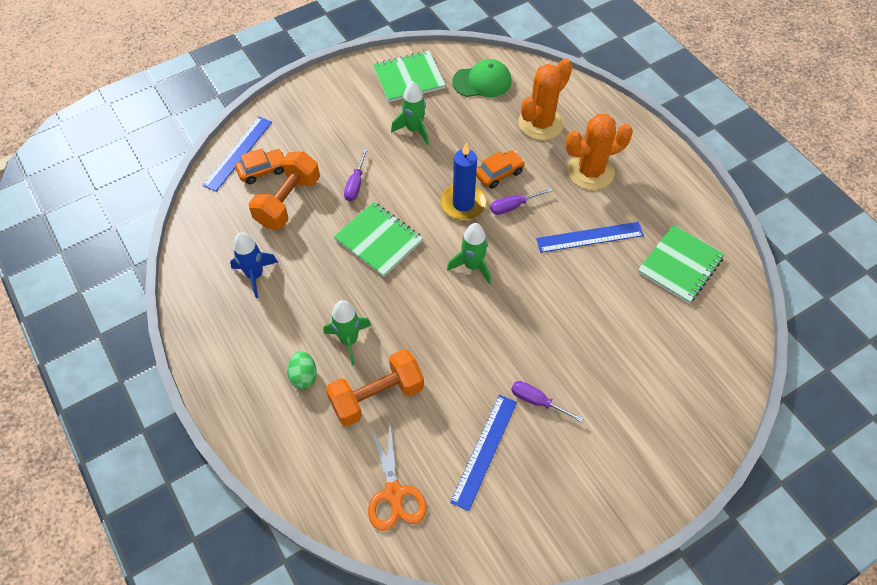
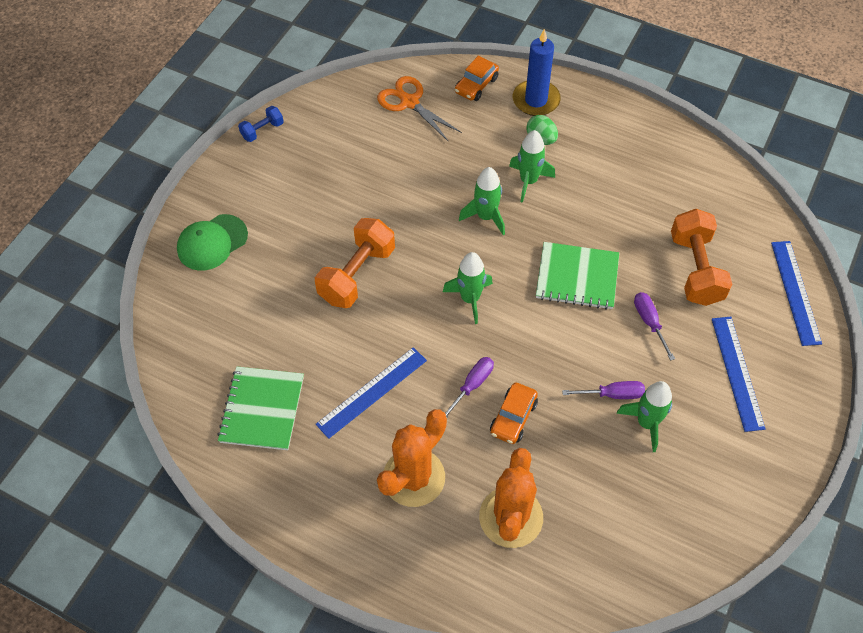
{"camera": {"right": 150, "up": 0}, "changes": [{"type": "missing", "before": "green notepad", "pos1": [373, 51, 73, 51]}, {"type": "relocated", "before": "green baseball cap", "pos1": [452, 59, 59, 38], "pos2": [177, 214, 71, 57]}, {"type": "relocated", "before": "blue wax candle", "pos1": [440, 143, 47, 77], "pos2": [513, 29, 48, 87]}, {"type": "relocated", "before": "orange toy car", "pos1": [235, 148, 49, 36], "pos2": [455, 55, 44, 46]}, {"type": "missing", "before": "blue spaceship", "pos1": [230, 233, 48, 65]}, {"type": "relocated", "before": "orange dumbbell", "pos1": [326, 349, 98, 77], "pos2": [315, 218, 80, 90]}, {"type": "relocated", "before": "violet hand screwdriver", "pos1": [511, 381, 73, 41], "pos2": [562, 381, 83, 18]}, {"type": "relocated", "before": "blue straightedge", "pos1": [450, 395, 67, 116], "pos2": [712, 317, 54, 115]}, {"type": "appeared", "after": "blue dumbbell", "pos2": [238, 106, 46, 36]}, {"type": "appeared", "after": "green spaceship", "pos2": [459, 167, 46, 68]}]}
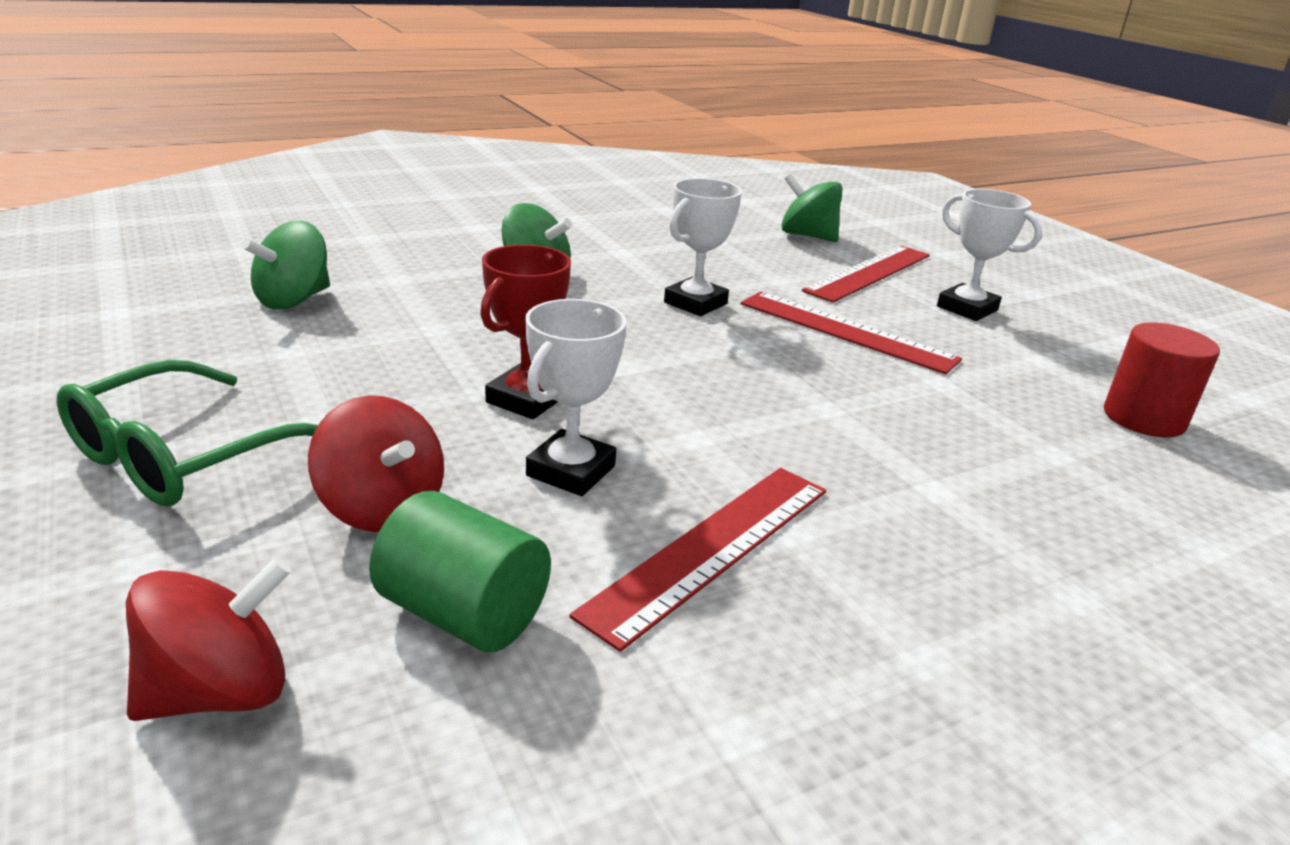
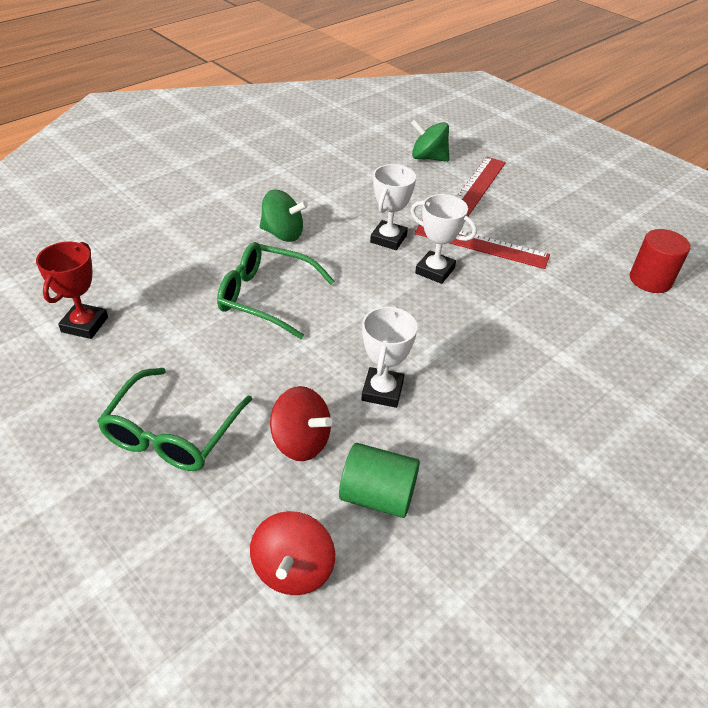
{"camera": {"right": -15, "up": 15}, "changes": [{"type": "relocated", "before": "pure white award cup", "pos1": [937, 189, 105, 132], "pos2": [411, 194, 66, 90]}, {"type": "missing", "before": "green whirligig", "pos1": [241, 221, 89, 88]}, {"type": "relocated", "before": "scarlet award cup", "pos1": [480, 244, 91, 175], "pos2": [36, 242, 72, 97]}, {"type": "missing", "before": "scarlet straightedge", "pos1": [569, 468, 257, 184]}, {"type": "spun", "before": "scarlet whirligig", "pos1": [126, 557, 165, 164], "pos2": [250, 511, 85, 84], "turn": 150}, {"type": "appeared", "after": "green spectacles", "pos2": [217, 242, 118, 97]}]}
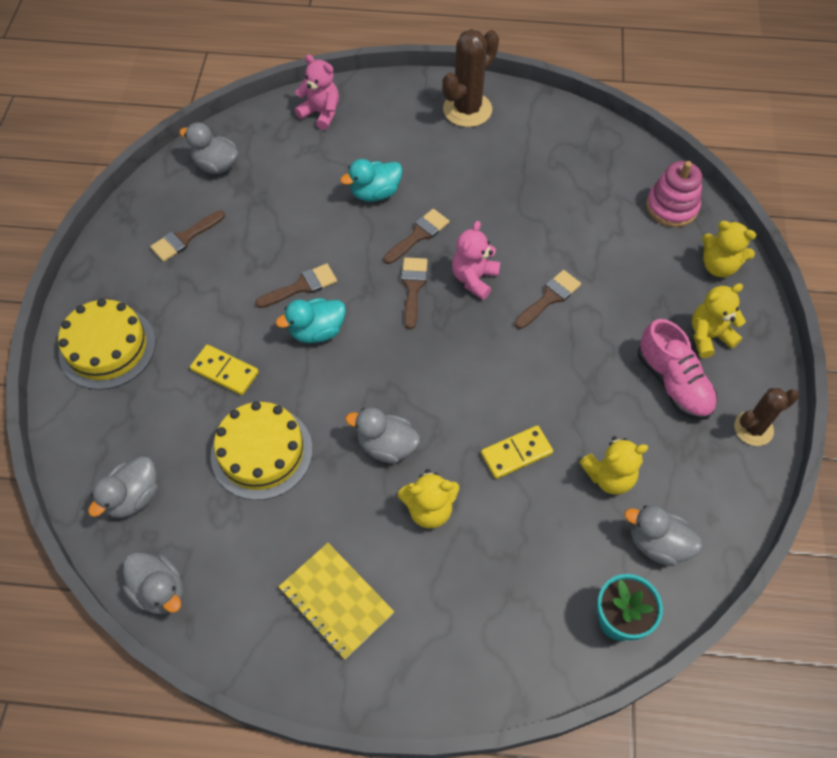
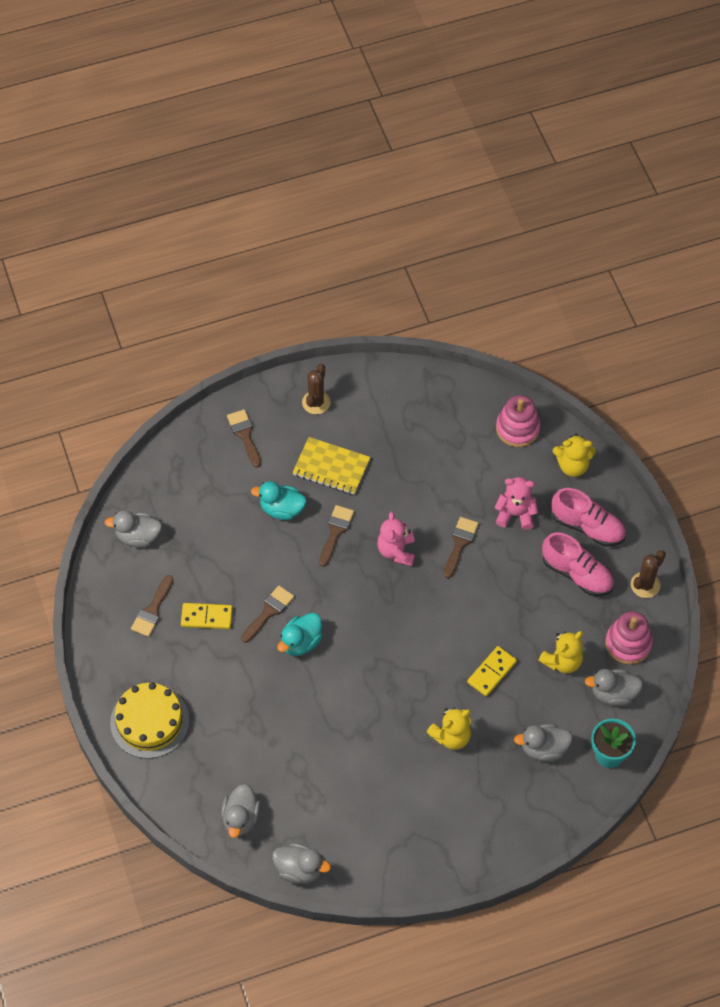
{"camera": {"right": -25, "up": 0}, "changes": [{"type": "size", "before": "dark brown prickly plant", "pos1": [442, 29, 57, 98], "pos2": [302, 364, 29, 50], "scale": 0.64}, {"type": "relocated", "before": "rosy teddy bear", "pos1": [294, 54, 45, 76], "pos2": [495, 477, 43, 53]}, {"type": "spun", "before": "teal duck", "pos1": [340, 159, 62, 43], "pos2": [251, 481, 56, 39], "turn": 60}, {"type": "relocated", "before": "dark brown paintbrush", "pos1": [401, 257, 27, 72], "pos2": [227, 409, 34, 59]}, {"type": "exchanged", "before": "bright yellow teddy bear", "after": "rosy lace-up shoe", "pos1": [692, 283, 54, 75], "pos2": [551, 488, 75, 59]}, {"type": "relocated", "before": "bright yellow domino piece", "pos1": [190, 345, 69, 50], "pos2": [181, 603, 52, 26]}, {"type": "missing", "before": "bright yellow gateau", "pos1": [211, 401, 102, 99]}, {"type": "relocated", "before": "ash-grey duck", "pos1": [346, 408, 74, 56], "pos2": [514, 724, 59, 37]}, {"type": "relocated", "before": "bright yellow notepad", "pos1": [279, 543, 115, 117], "pos2": [292, 437, 78, 58]}, {"type": "appeared", "after": "rosy ring stacker", "pos2": [605, 611, 48, 53]}]}
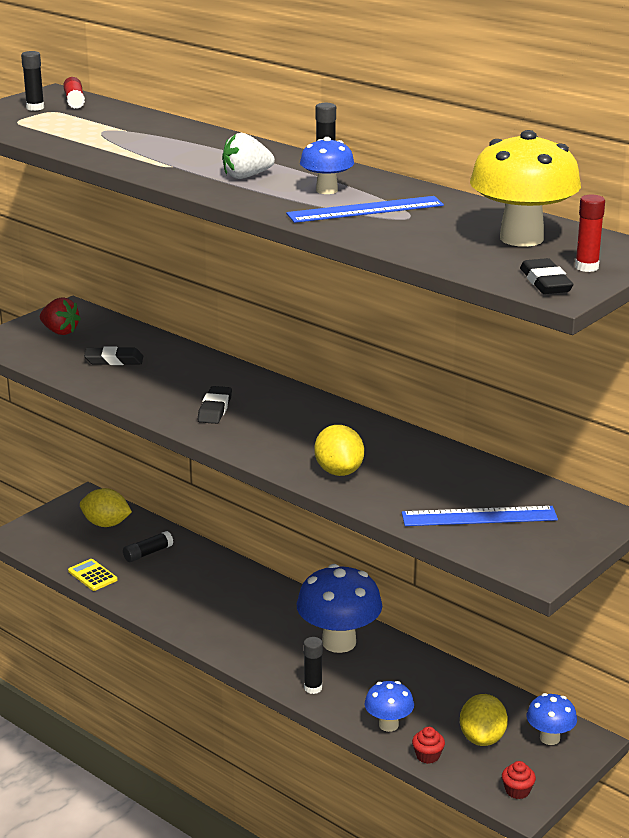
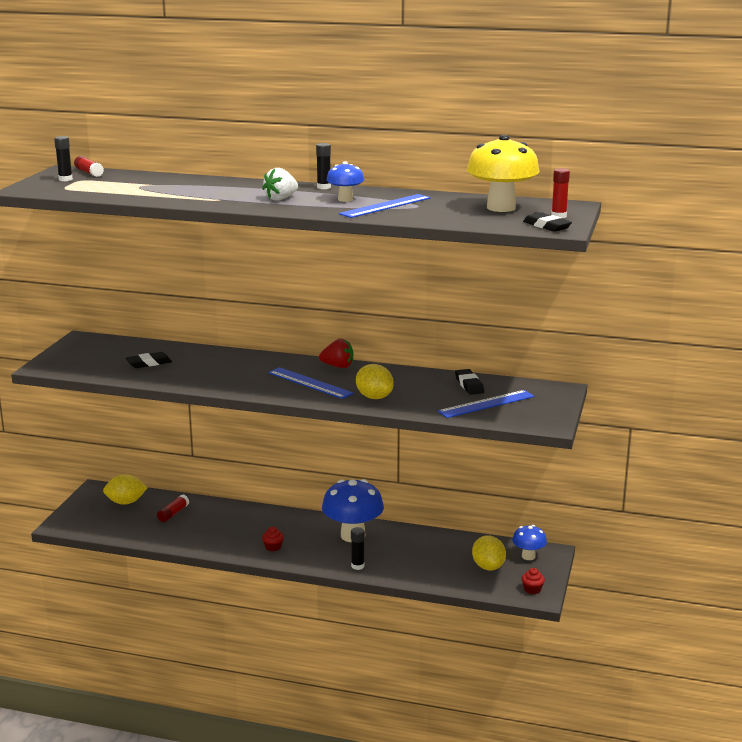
{"camera": {"right": -25, "up": -5}, "changes": [{"type": "relocated", "before": "scarlet toy strawberry", "pos1": [40, 297, 41, 38], "pos2": [319, 338, 34, 30]}, {"type": "relocated", "before": "ebony pencil eraser", "pos1": [198, 386, 34, 38], "pos2": [455, 369, 29, 26]}, {"type": "colour", "before": "ebony glue stick", "after": "scarlet glue stick", "pos1": [123, 531, 50, 31], "pos2": [157, 495, 32, 27]}, {"type": "missing", "before": "bright yellow calculator", "pos1": [68, 559, 50, 32]}, {"type": "missing", "before": "blue fungus", "pos1": [365, 681, 49, 51]}, {"type": "relocated", "before": "scarlet cupcake", "pos1": [412, 727, 33, 37], "pos2": [262, 526, 22, 25]}, {"type": "appeared", "after": "blue straightedge", "pos2": [268, 367, 86, 32]}]}
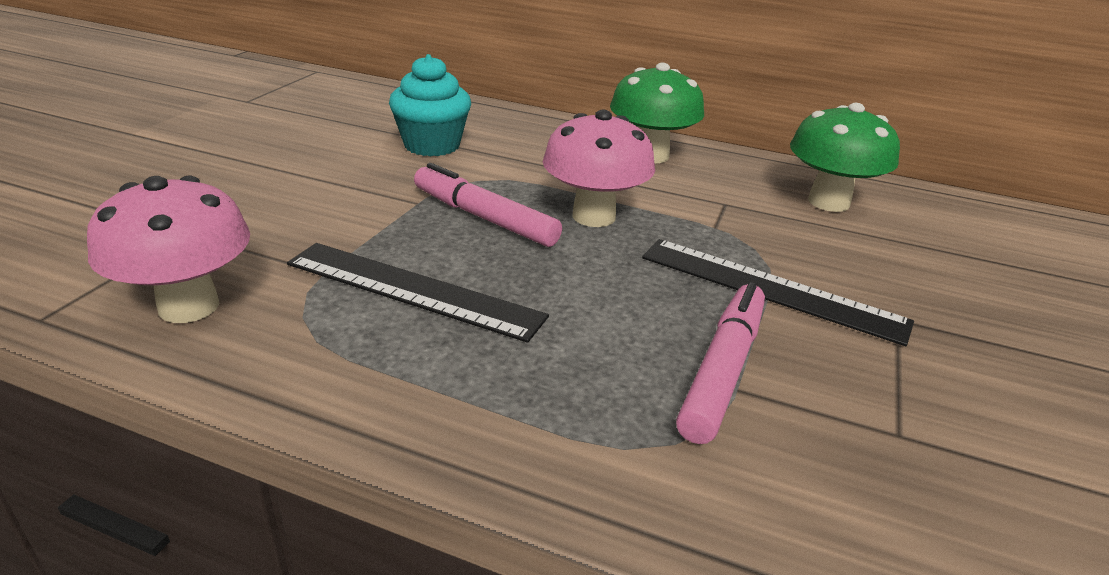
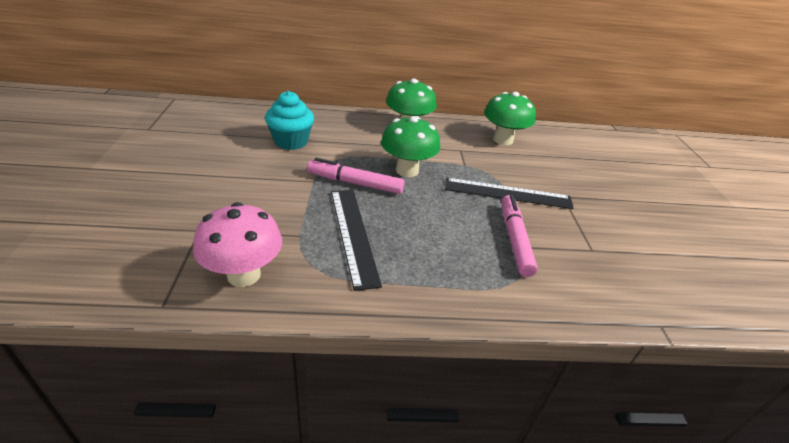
{"camera": {"right": -25, "up": 5}, "changes": [{"type": "colour", "before": "rosy fungus", "after": "green fungus", "pos1": [543, 110, 112, 117], "pos2": [381, 116, 59, 61]}, {"type": "spun", "before": "ebony straightedge", "pos1": [287, 243, 262, 100], "pos2": [331, 190, 51, 101], "turn": 75}]}
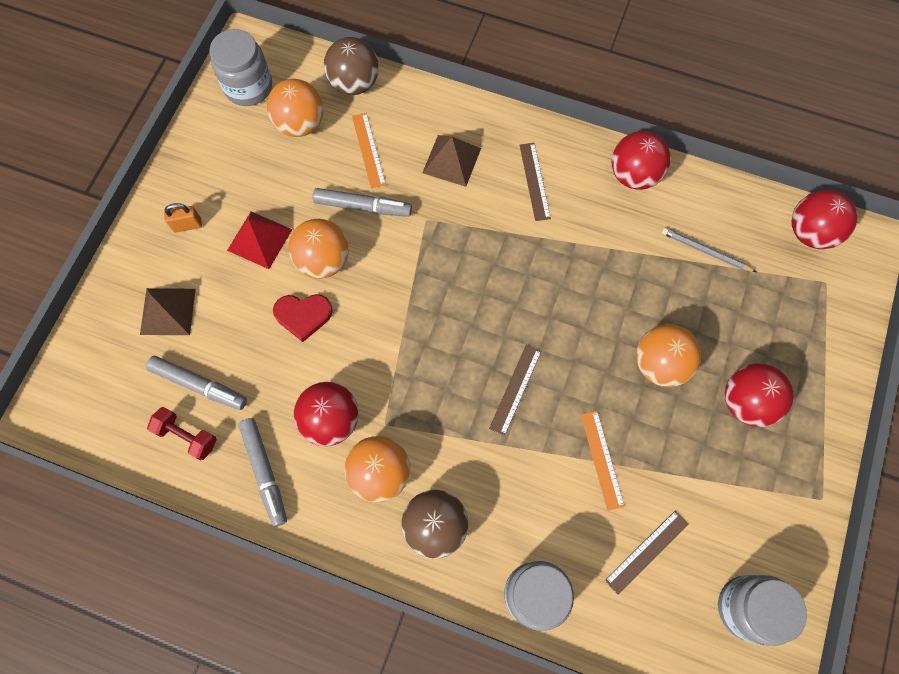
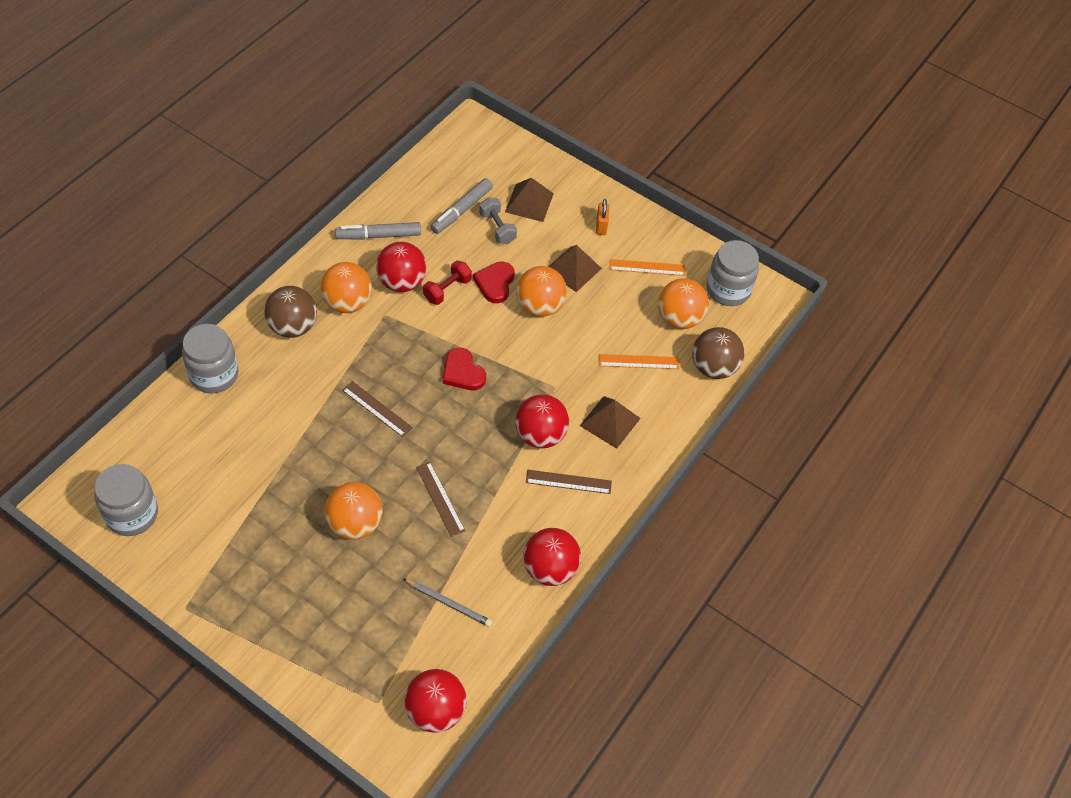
{"camera": {"right": 100, "up": -15}, "changes": [{"type": "missing", "before": "ash-grey marker pen", "pos1": [313, 188, 99, 29]}, {"type": "colour", "before": "scarlet solid pyramid", "after": "dark brown solid pyramid", "pos1": [227, 212, 66, 57], "pos2": [548, 245, 54, 47]}, {"type": "spun", "before": "ash-grey wooden pencil", "pos1": [661, 227, 95, 45], "pos2": [403, 578, 89, 49], "turn": 75}, {"type": "relocated", "before": "scarlet ball", "pos1": [725, 363, 69, 64], "pos2": [515, 394, 54, 54]}, {"type": "relocated", "before": "scarlet dumbbell", "pos1": [147, 407, 70, 53], "pos2": [423, 260, 49, 45]}, {"type": "relocated", "before": "orange straightedge", "pos1": [581, 411, 44, 100], "pos2": [609, 259, 76, 17]}, {"type": "relocated", "before": "dark brown straightedge", "pos1": [605, 510, 83, 85], "pos2": [416, 462, 49, 75]}, {"type": "appeared", "after": "ash-grey dumbbell", "pos2": [479, 197, 38, 47]}, {"type": "appeared", "after": "scarlet love heart", "pos2": [442, 348, 44, 42]}]}
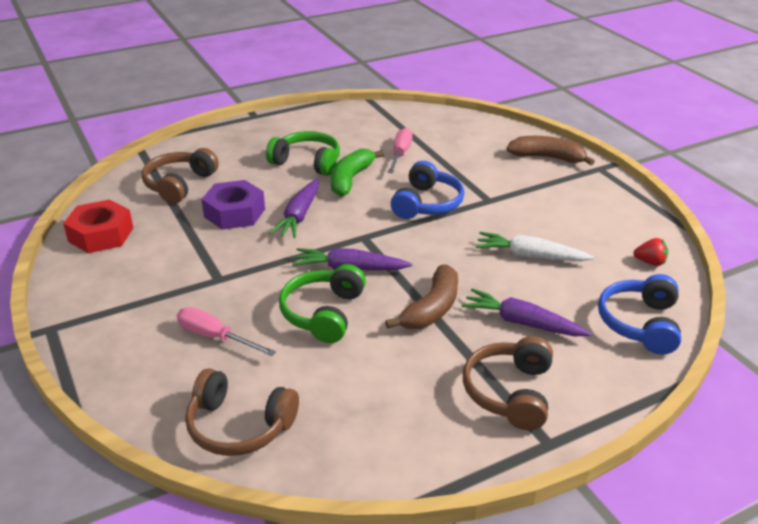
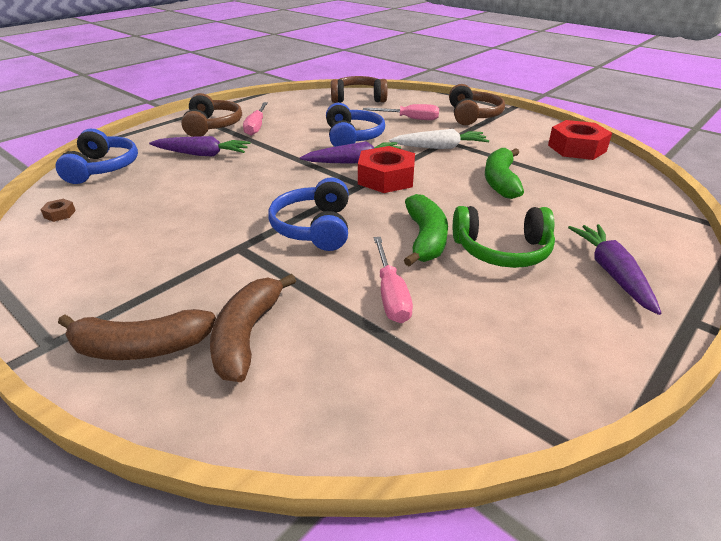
{"camera": {"right": 160, "up": 0}, "changes": [{"type": "relocated", "before": "dark brown headset", "pos1": [142, 148, 77, 56], "pos2": [449, 84, 56, 41]}, {"type": "relocated", "before": "violet toy carrot", "pos1": [269, 179, 50, 59], "pos2": [568, 224, 93, 91]}, {"type": "exchanged", "before": "violet hexagon nut", "after": "green banana", "pos1": [201, 180, 64, 50], "pos2": [485, 148, 39, 51]}, {"type": "relocated", "before": "pure white toy carrot", "pos1": [476, 232, 118, 29], "pos2": [389, 129, 100, 20]}, {"type": "exchanged", "before": "scarlet toy strawberry", "after": "dark brown hexagon nut", "pos1": [633, 238, 35, 28], "pos2": [40, 199, 36, 23]}, {"type": "colour", "before": "green headset", "after": "blue headset", "pos1": [279, 264, 87, 79], "pos2": [326, 103, 59, 44]}, {"type": "relocated", "before": "dark brown banana", "pos1": [385, 264, 73, 65], "pos2": [210, 274, 86, 108]}, {"type": "appeared", "after": "rosy hand screwdriver", "pos2": [243, 102, 25, 34]}, {"type": "appeared", "after": "scarlet hexagon nut", "pos2": [358, 146, 57, 47]}]}
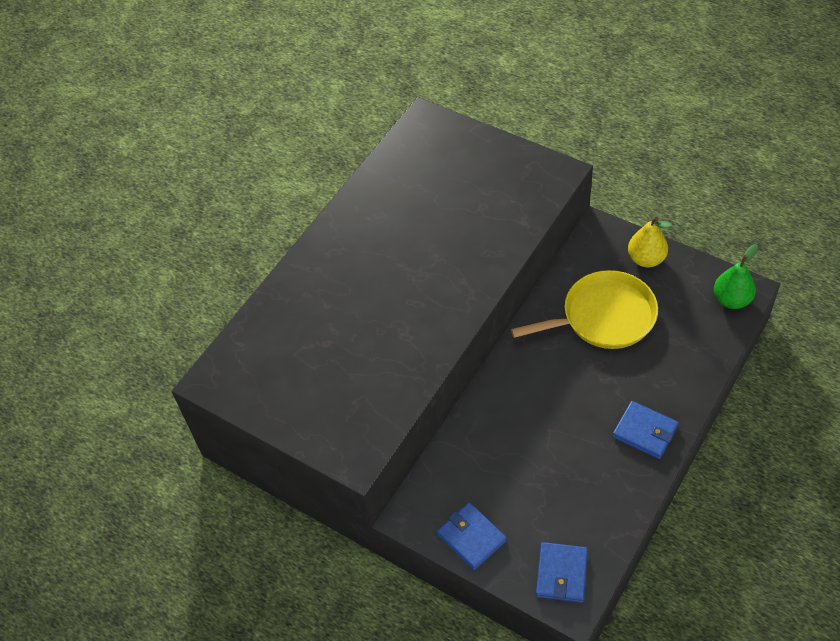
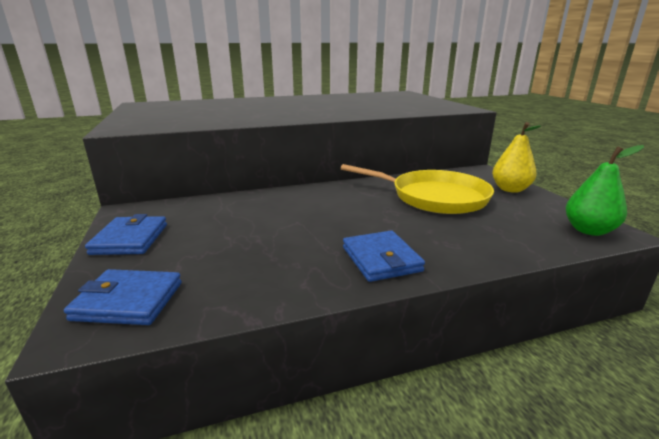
{"camera": {"right": 35, "up": -30}, "changes": [{"type": "spun", "before": "blue wallet", "pos1": [536, 542, 52, 61], "pos2": [64, 269, 118, 56], "turn": 45}]}
